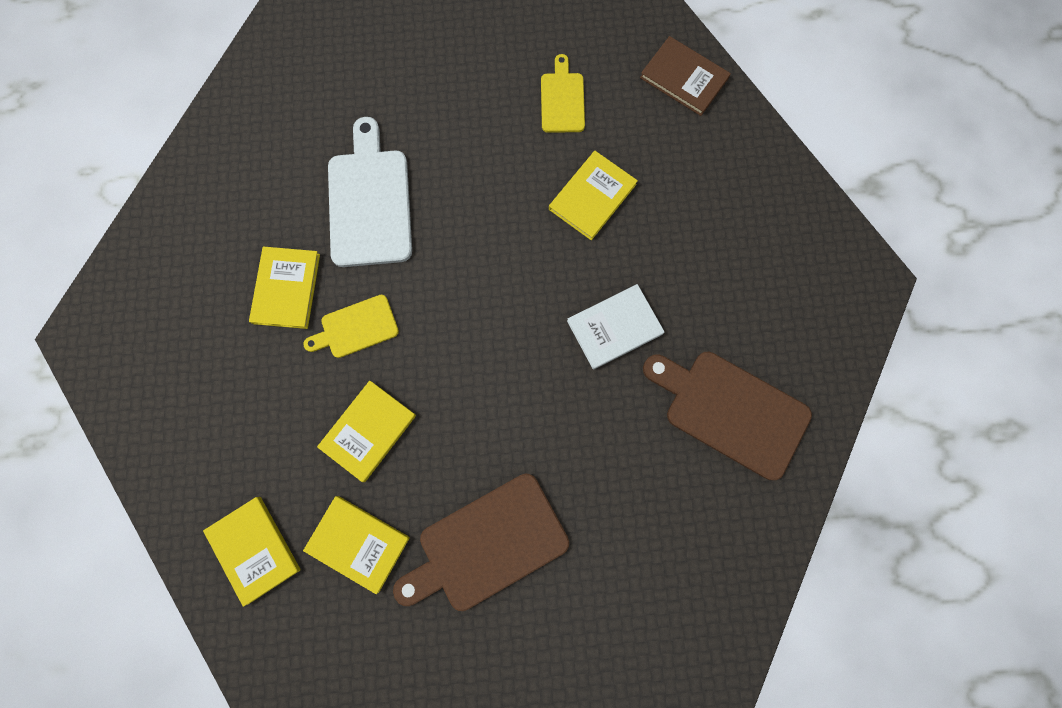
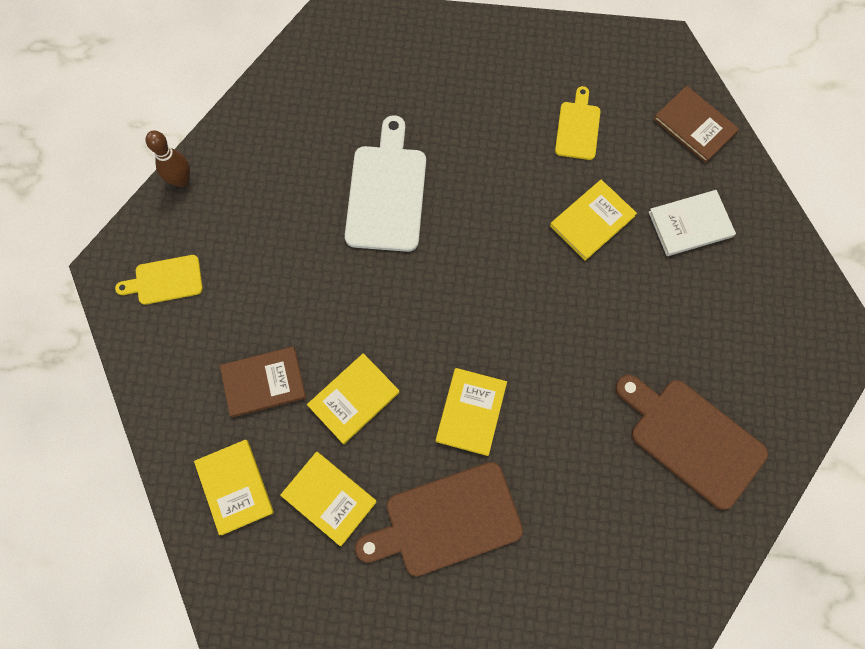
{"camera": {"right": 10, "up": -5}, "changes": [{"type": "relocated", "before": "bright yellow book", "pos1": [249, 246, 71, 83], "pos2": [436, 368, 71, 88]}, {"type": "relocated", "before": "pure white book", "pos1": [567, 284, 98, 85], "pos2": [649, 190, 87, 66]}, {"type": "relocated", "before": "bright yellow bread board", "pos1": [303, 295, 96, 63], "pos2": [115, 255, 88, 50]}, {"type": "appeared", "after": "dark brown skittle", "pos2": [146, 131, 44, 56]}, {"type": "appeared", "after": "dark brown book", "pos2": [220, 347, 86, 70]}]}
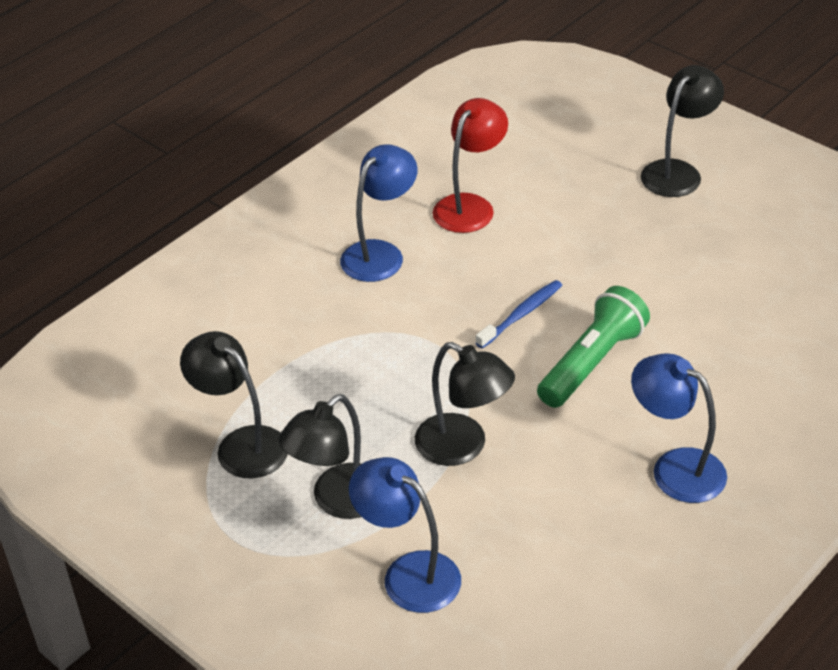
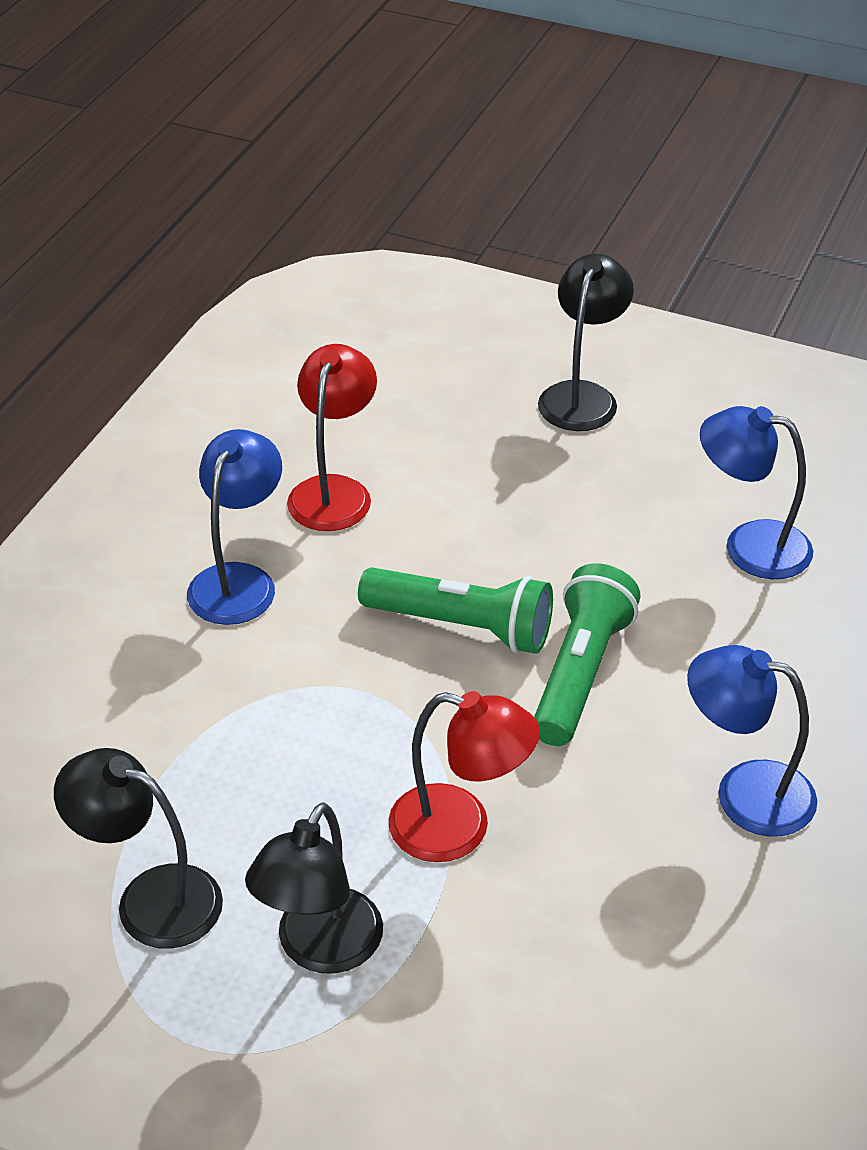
{"camera": {"right": -20, "up": 0}, "changes": [{"type": "exchanged", "before": "blue dental brush", "after": "green torch", "pos1": [476, 280, 86, 69], "pos2": [358, 567, 195, 87]}, {"type": "colour", "before": "ebony reading lamp", "after": "scarlet reading lamp", "pos1": [415, 342, 100, 124], "pos2": [388, 691, 152, 171]}, {"type": "relocated", "before": "blue reading lamp", "pos1": [349, 457, 112, 156], "pos2": [700, 406, 113, 173]}]}
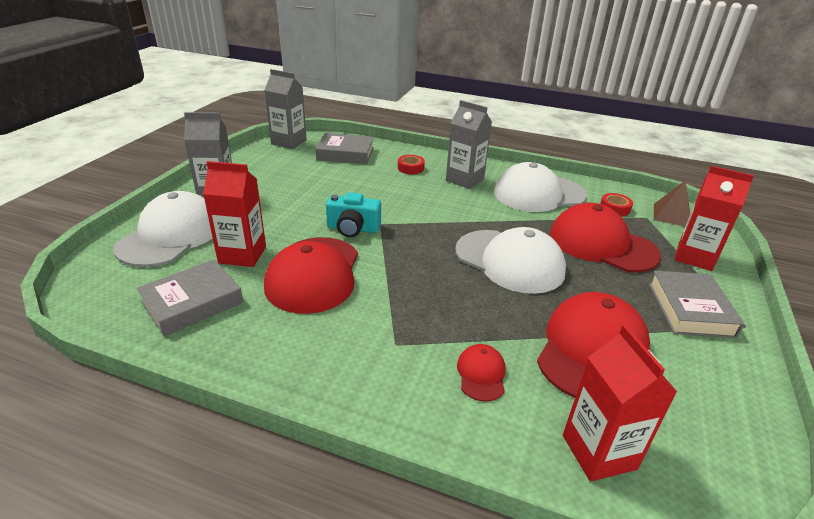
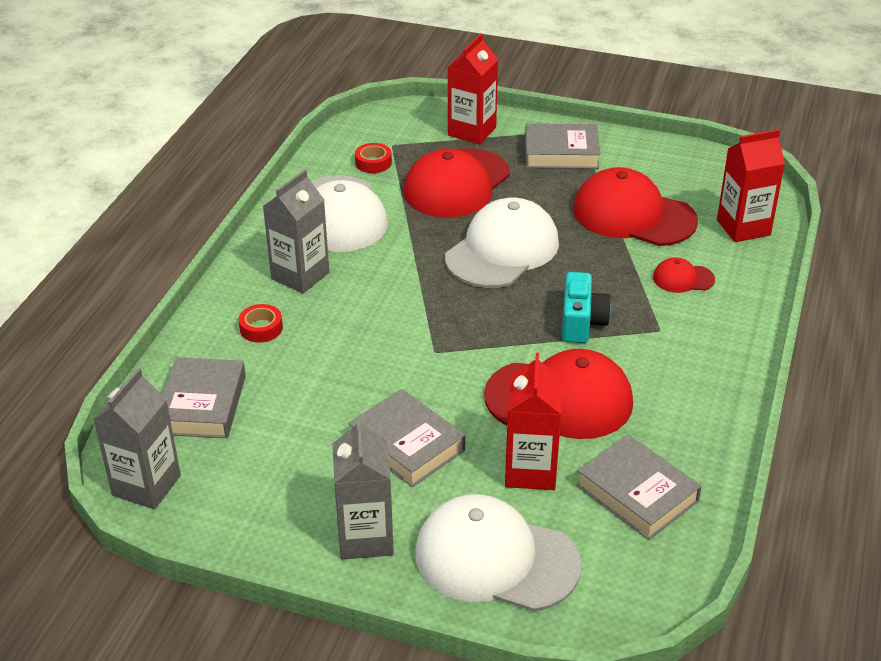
{"camera": {"right": -90, "up": 5}, "changes": [{"type": "missing", "before": "dark brown solid pyramid", "pos1": [654, 180, 36, 46]}, {"type": "relocated", "before": "teal compact camera", "pos1": [326, 192, 55, 45], "pos2": [562, 272, 49, 71]}, {"type": "appeared", "after": "ash-grey book", "pos2": [348, 389, 117, 98]}]}
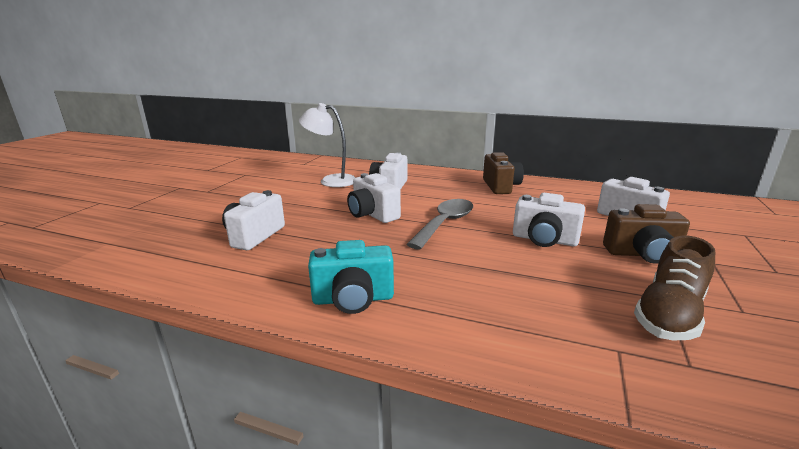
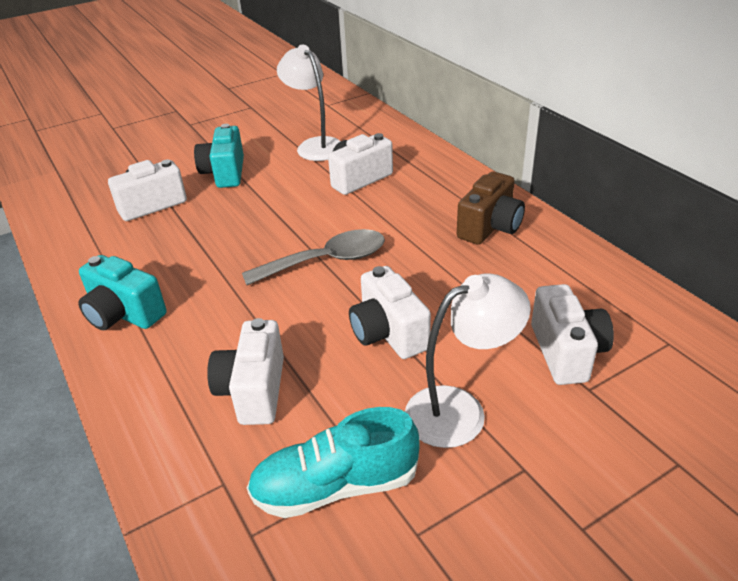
{"camera": {"right": 40, "up": 15}, "changes": [{"type": "relocated", "before": "pure white compact camera", "pos1": [347, 173, 54, 50], "pos2": [207, 318, 77, 107]}, {"type": "exchanged", "before": "dark brown compact camera", "after": "pure white reading lamp", "pos1": [603, 204, 87, 60], "pos2": [405, 273, 126, 175]}, {"type": "colour", "before": "dark brown lace-up shoe", "after": "teal lace-up shoe", "pos1": [634, 236, 81, 104], "pos2": [247, 407, 173, 111]}, {"type": "appeared", "after": "teal compact camera", "pos2": [194, 124, 50, 64]}]}
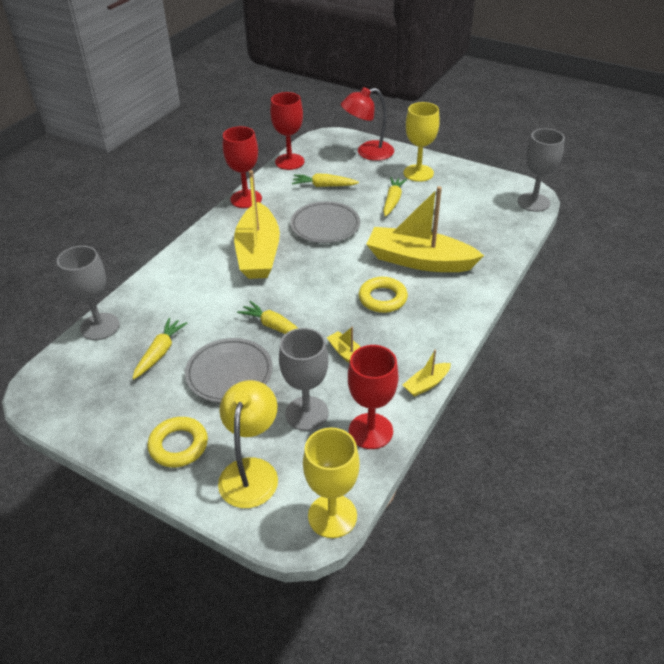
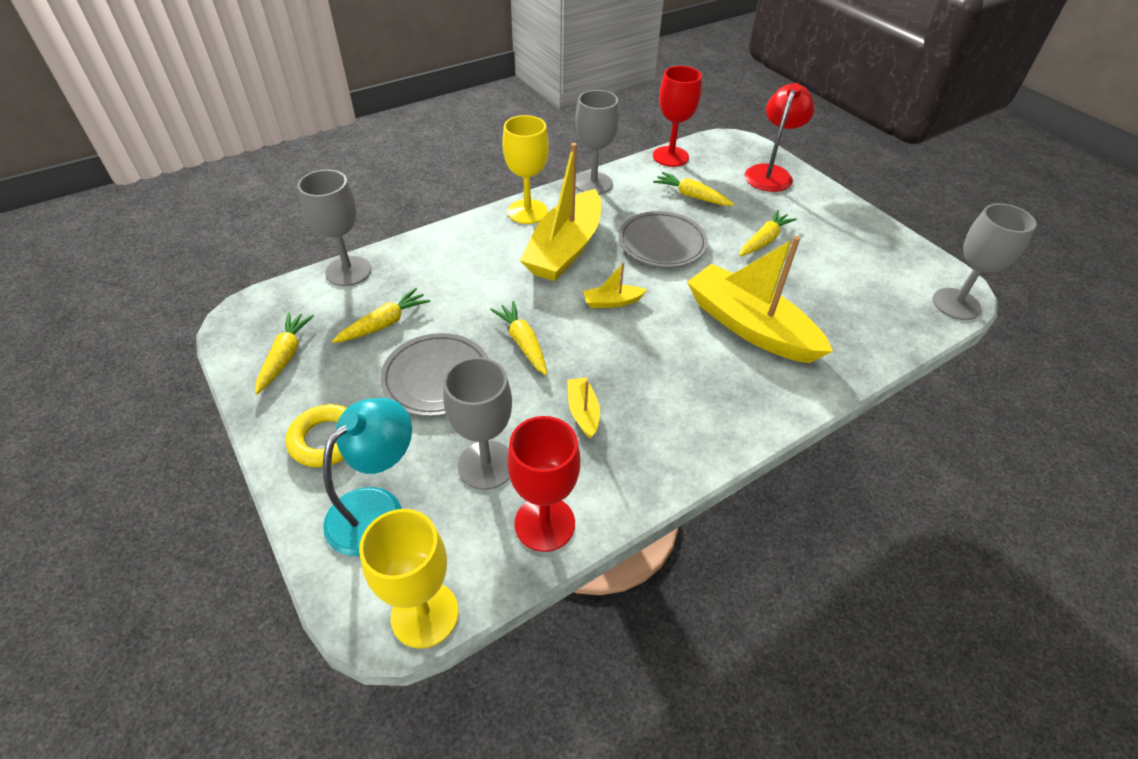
{"camera": {"right": 25, "up": 5}, "changes": [{"type": "spun", "before": "scarlet reading lamp", "pos1": [341, 87, 53, 74], "pos2": [745, 83, 70, 109], "turn": 105}, {"type": "relocated", "before": "bright yellow chalice", "pos1": [404, 102, 36, 80], "pos2": [502, 115, 47, 109]}, {"type": "colour", "before": "scarlet chalice", "after": "ash-grey chalice", "pos1": [223, 126, 39, 82], "pos2": [575, 90, 44, 104]}, {"type": "missing", "before": "bright yellow ring", "pos1": [359, 277, 49, 36]}, {"type": "relocated", "before": "bright yellow toy boat", "pos1": [403, 350, 48, 47], "pos2": [583, 262, 64, 46]}, {"type": "colour", "before": "bright yellow reading lamp", "after": "teal reading lamp", "pos1": [218, 380, 60, 128], "pos2": [323, 398, 89, 158]}, {"type": "appeared", "after": "bright yellow toy carrot", "pos2": [255, 312, 59, 82]}]}
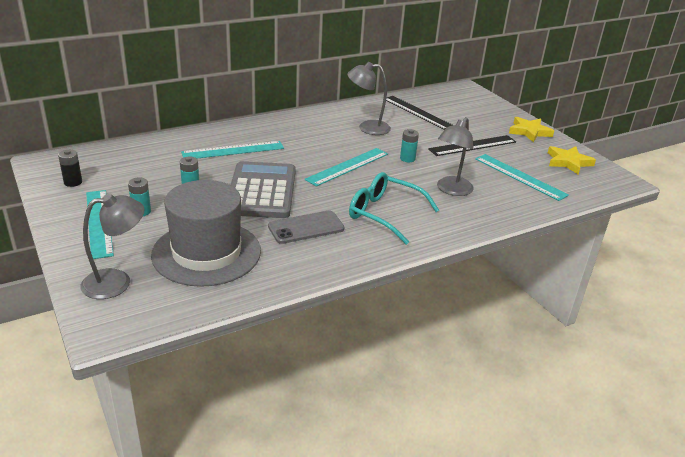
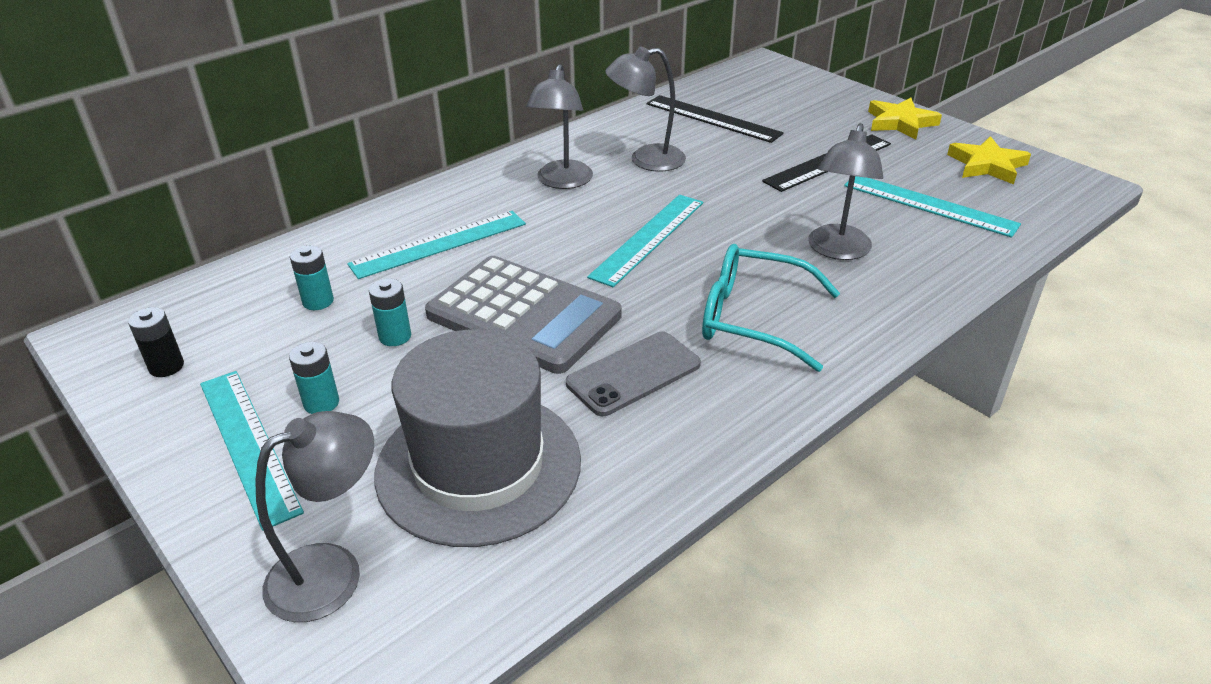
{"camera": {"right": -10, "up": 5}, "changes": [{"type": "relocated", "before": "teal AA battery", "pos1": [400, 129, 19, 33], "pos2": [290, 245, 44, 65]}, {"type": "spun", "before": "ash-grey calculator", "pos1": [231, 161, 65, 57], "pos2": [425, 256, 196, 118], "turn": 135}, {"type": "appeared", "after": "ash-grey reading lamp", "pos2": [526, 64, 67, 125]}]}
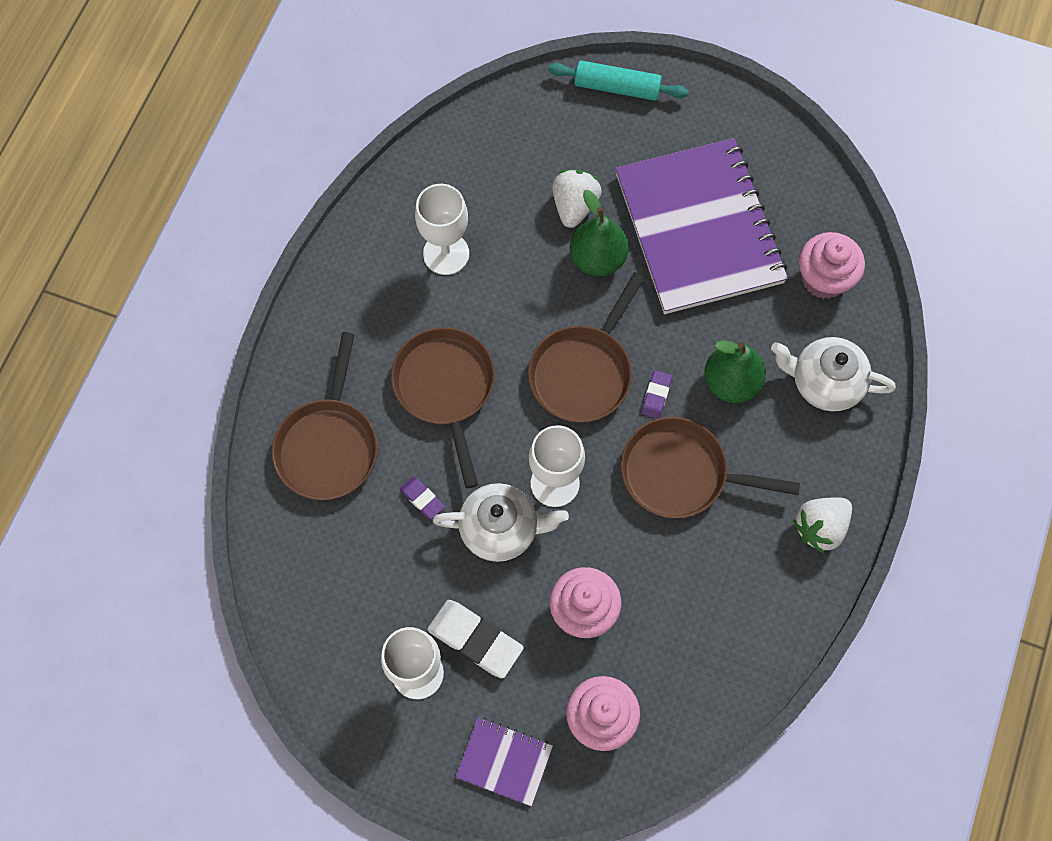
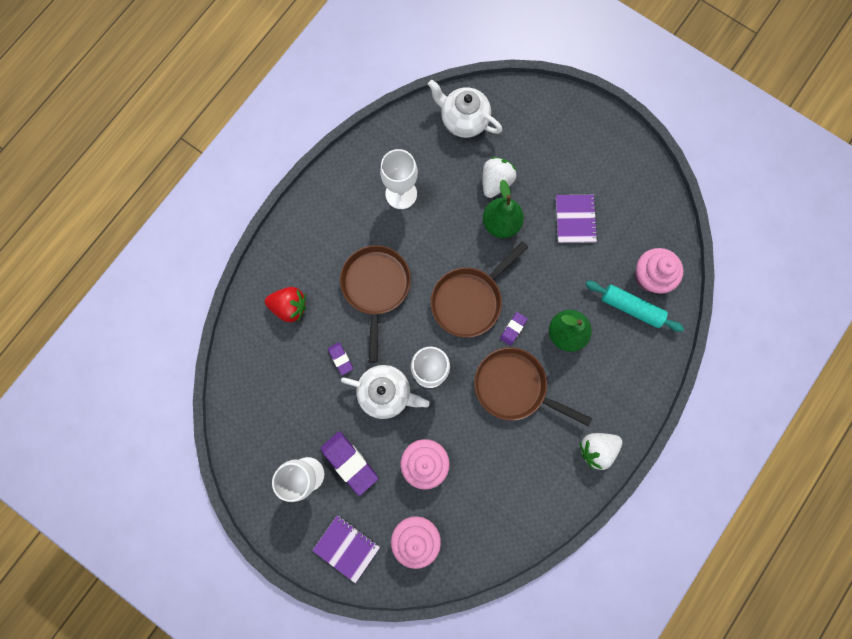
{"camera": {"right": 15, "up": 10}, "changes": [{"type": "relocated", "before": "teal dough roller", "pos1": [548, 60, 141, 41], "pos2": [585, 281, 99, 51]}, {"type": "size", "before": "violet notepad", "pos1": [615, 138, 173, 176], "pos2": [556, 195, 42, 48], "scale": 0.43}, {"type": "exchanged", "before": "dark brown frying pan", "after": "scarlet toy strawberry", "pos1": [272, 332, 106, 168], "pos2": [265, 287, 41, 35]}, {"type": "relocated", "before": "pure white china teapot", "pos1": [771, 337, 125, 74], "pos2": [428, 80, 74, 58]}, {"type": "colour", "before": "pure white pencil eraser", "after": "violet pencil eraser", "pos1": [427, 600, 97, 78], "pos2": [321, 431, 57, 65]}]}
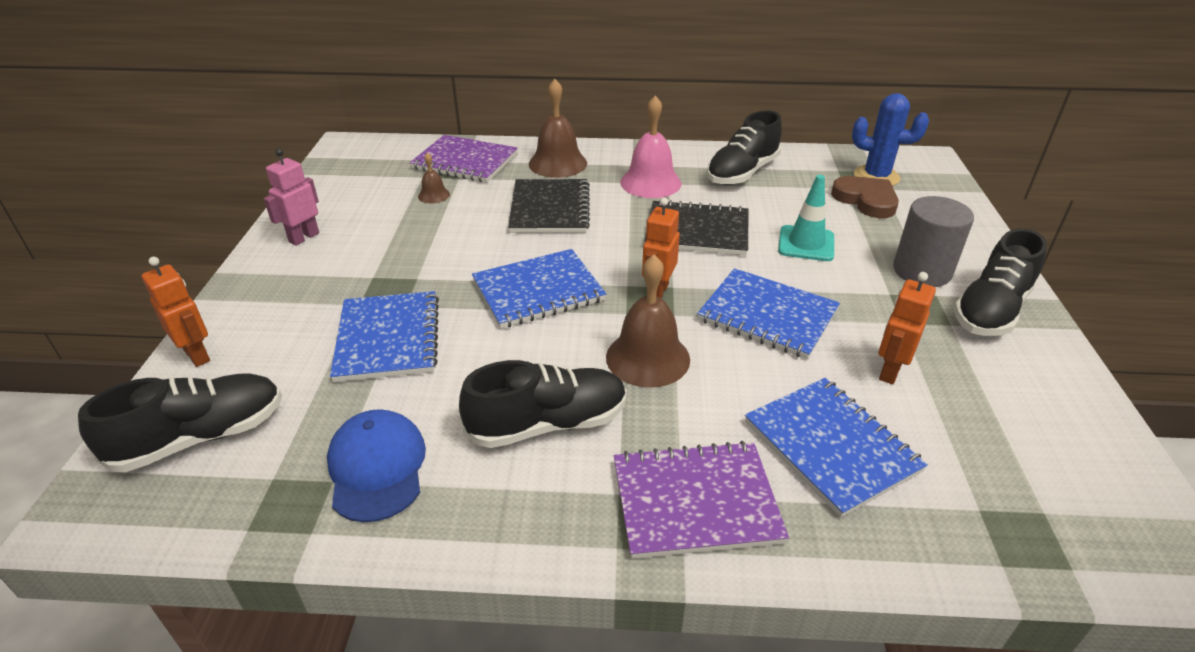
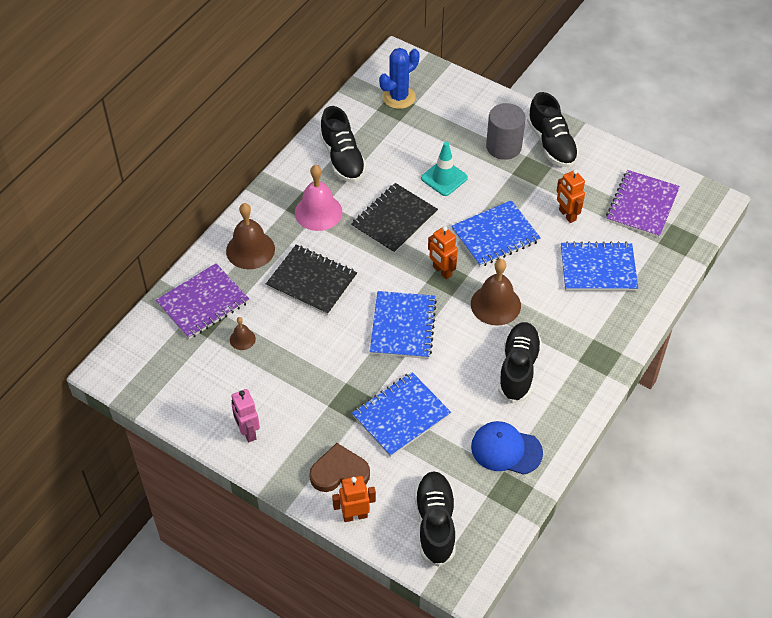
{"camera": {"right": -60, "up": 15}, "changes": [{"type": "relocated", "before": "dark brown love heart", "pos1": [831, 176, 68, 42], "pos2": [309, 443, 61, 49]}, {"type": "spun", "before": "blue notepad", "pos1": [330, 291, 109, 91], "pos2": [352, 372, 99, 85], "turn": -60}, {"type": "relocated", "before": "violet notepad", "pos1": [614, 441, 175, 118], "pos2": [606, 170, 74, 68]}]}
